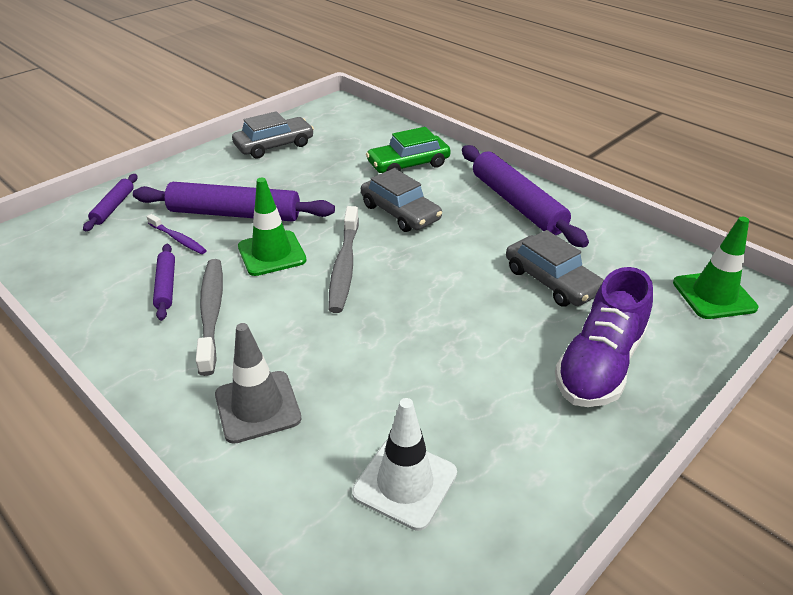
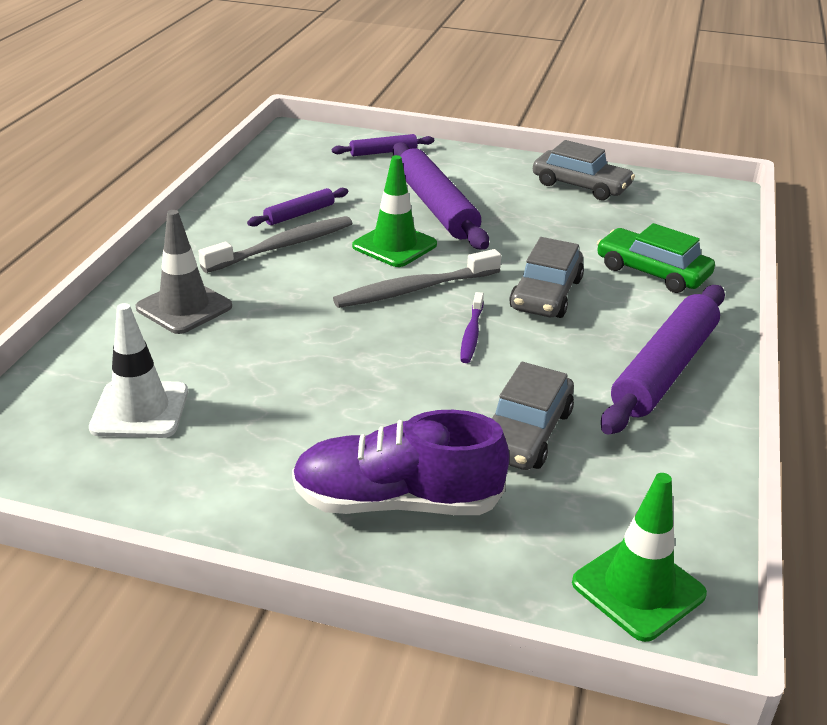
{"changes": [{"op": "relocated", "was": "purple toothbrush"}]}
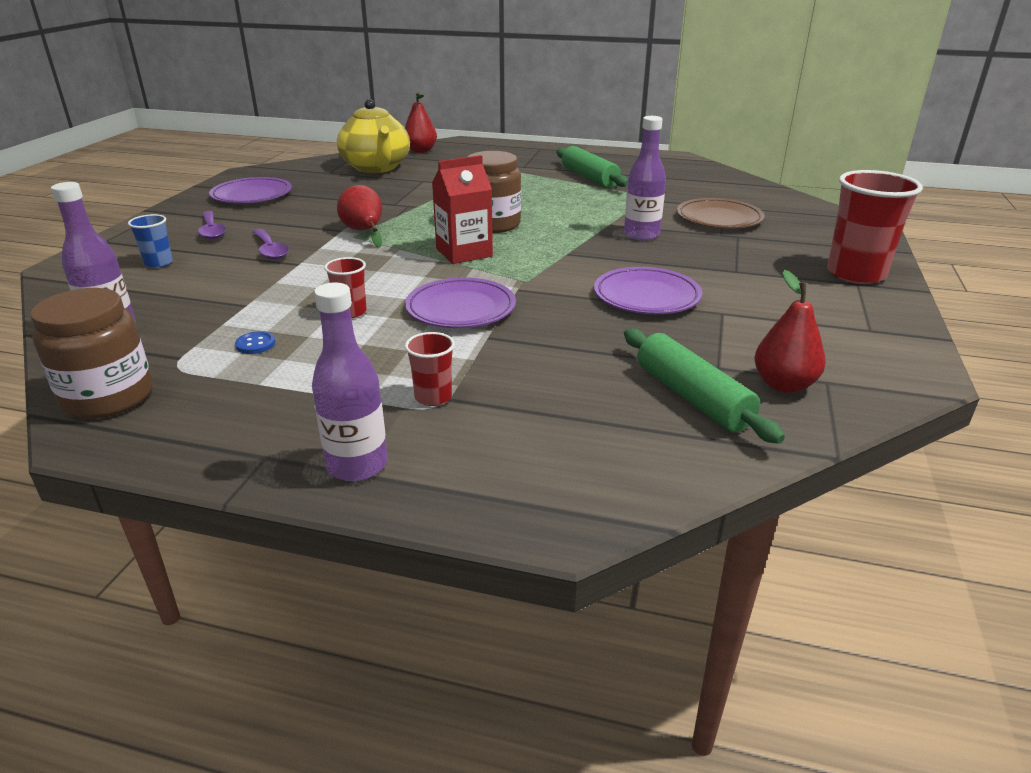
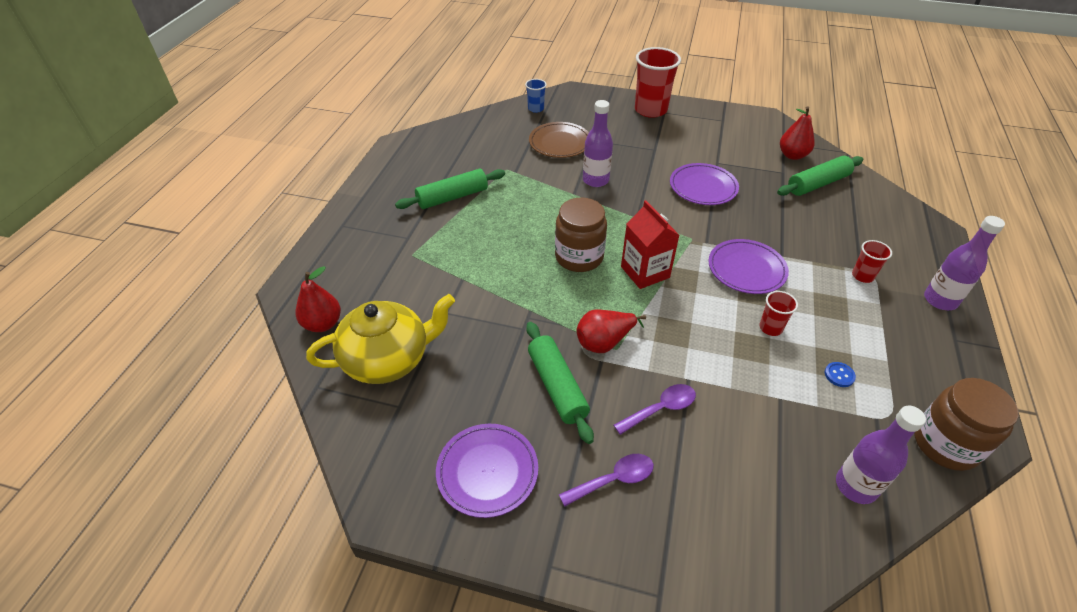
{"changes": [{"op": "relocated", "was": "blue cup"}, {"op": "appeared", "now": "green rolling pin (no. 2 from left)"}]}
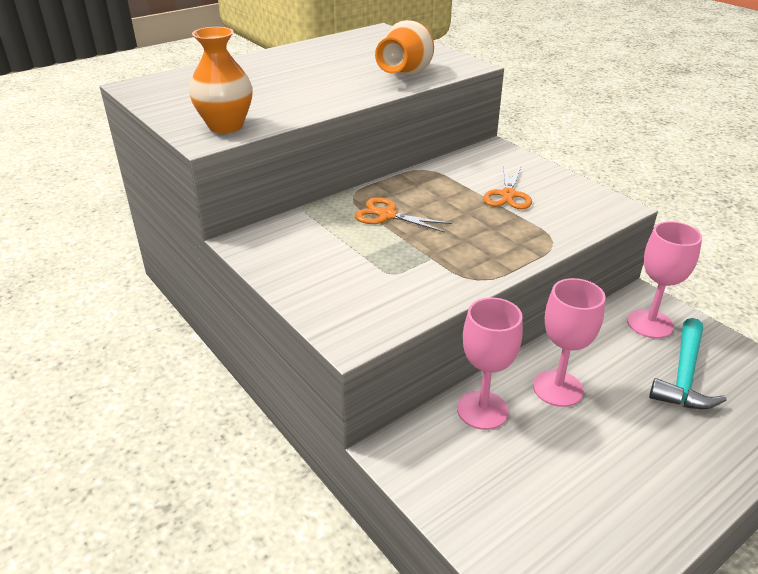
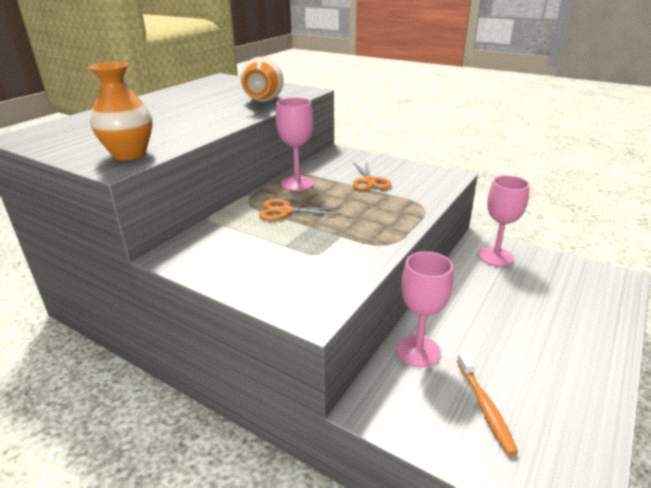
{"changes": [{"op": "relocated", "was": "pink goblet (no. 2 from left in the first image)", "now": "pink goblet (no. 1 from left)"}, {"op": "appeared", "now": "orange toothbrush"}, {"op": "missing", "was": "turquoise hammer"}]}
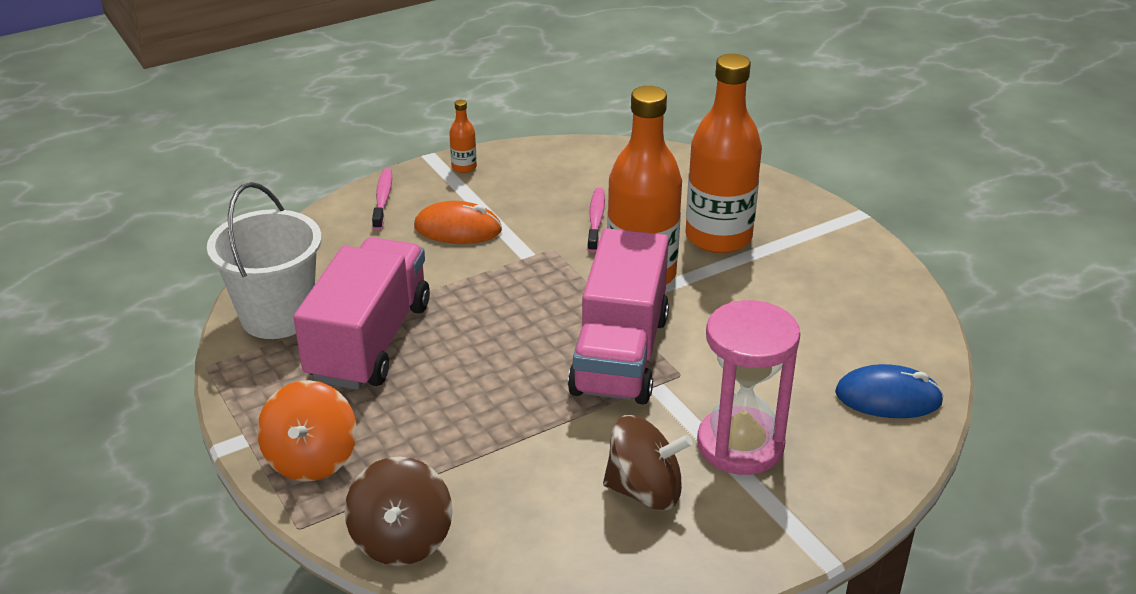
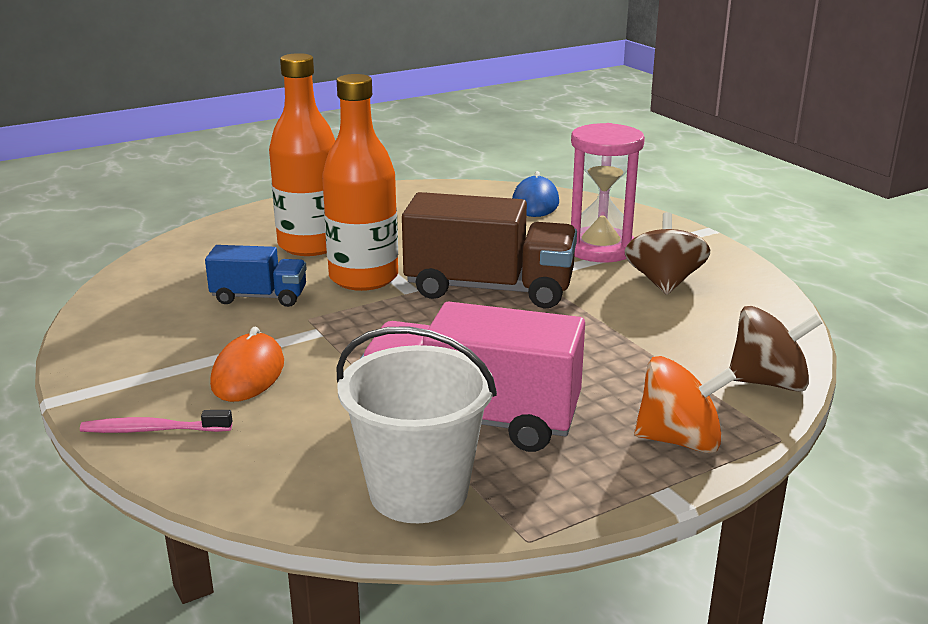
{"changes": [{"op": "exchanged", "was": "pink toothbrush (no. 2 from left)", "now": "blue truck"}, {"op": "colour", "was": "pink truck (no. 2 from left)", "now": "brown truck"}, {"op": "missing", "was": "orange bottle (no. 1 from left)"}]}
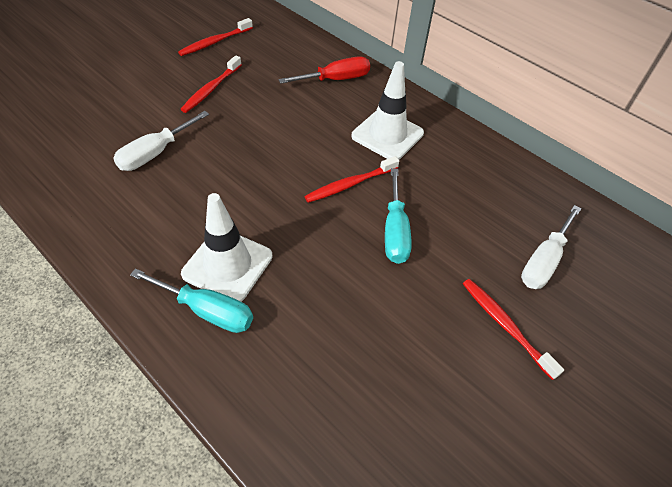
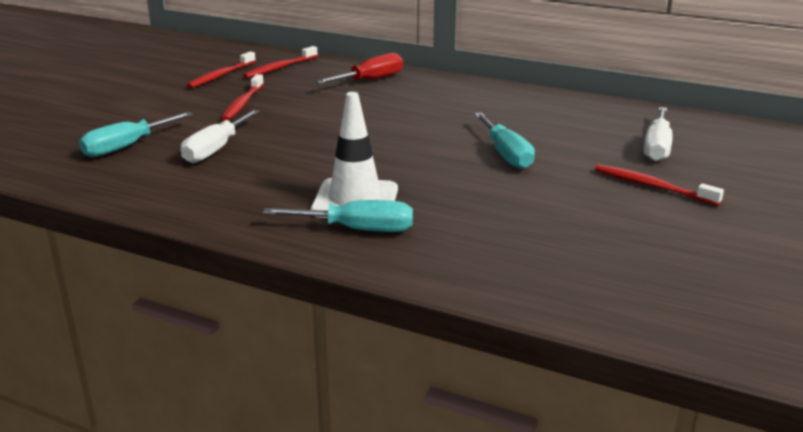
{"changes": [{"op": "appeared", "now": "turquoise screwdriver (no. 1 from left)"}, {"op": "relocated", "was": "red toothbrush (no. 3 from left)"}, {"op": "missing", "was": "white traffic cone (no. 2 from left)"}]}
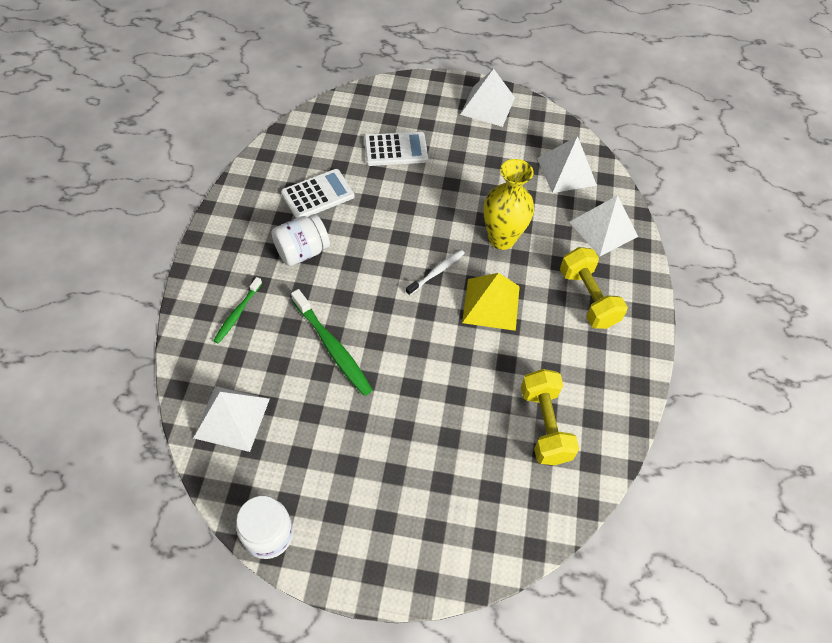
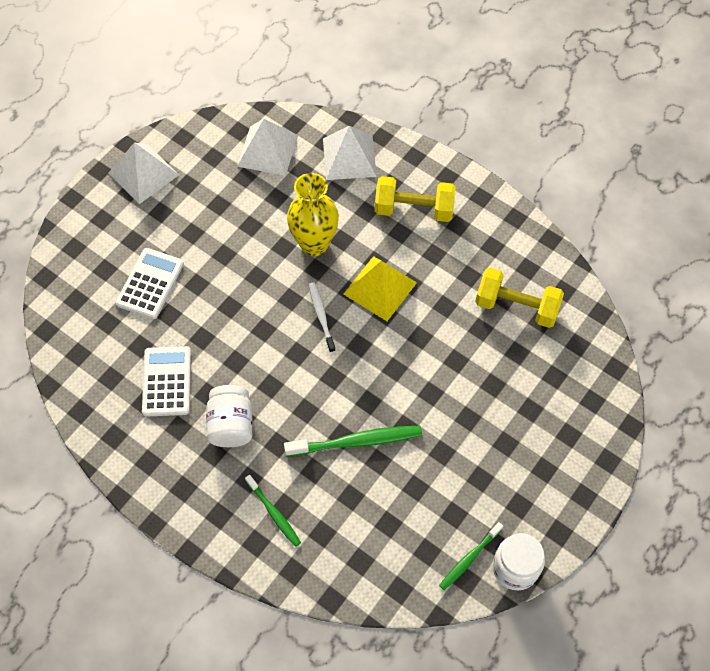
{"changes": [{"op": "appeared", "now": "green toothbrush (no. 3 from left)"}, {"op": "missing", "was": "white pyramid (no. 1 from left)"}]}
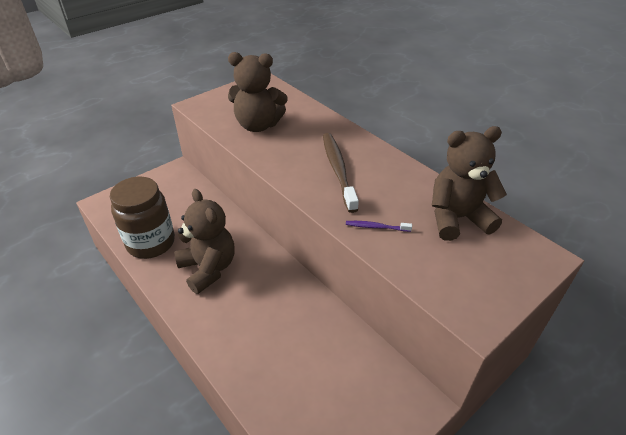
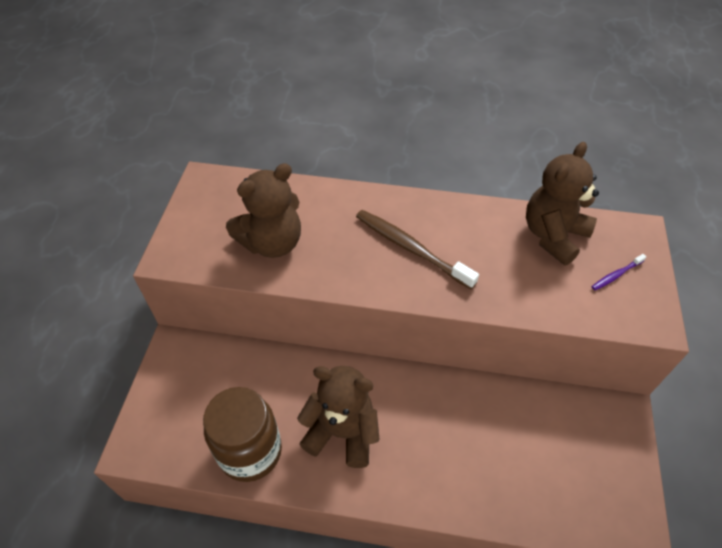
{"changes": [{"op": "relocated", "was": "purple toothbrush"}]}
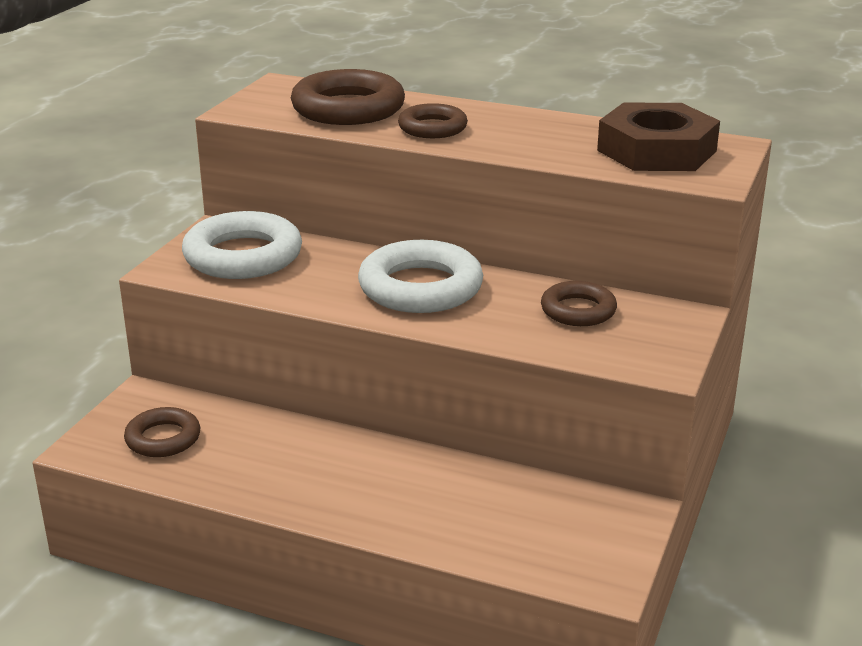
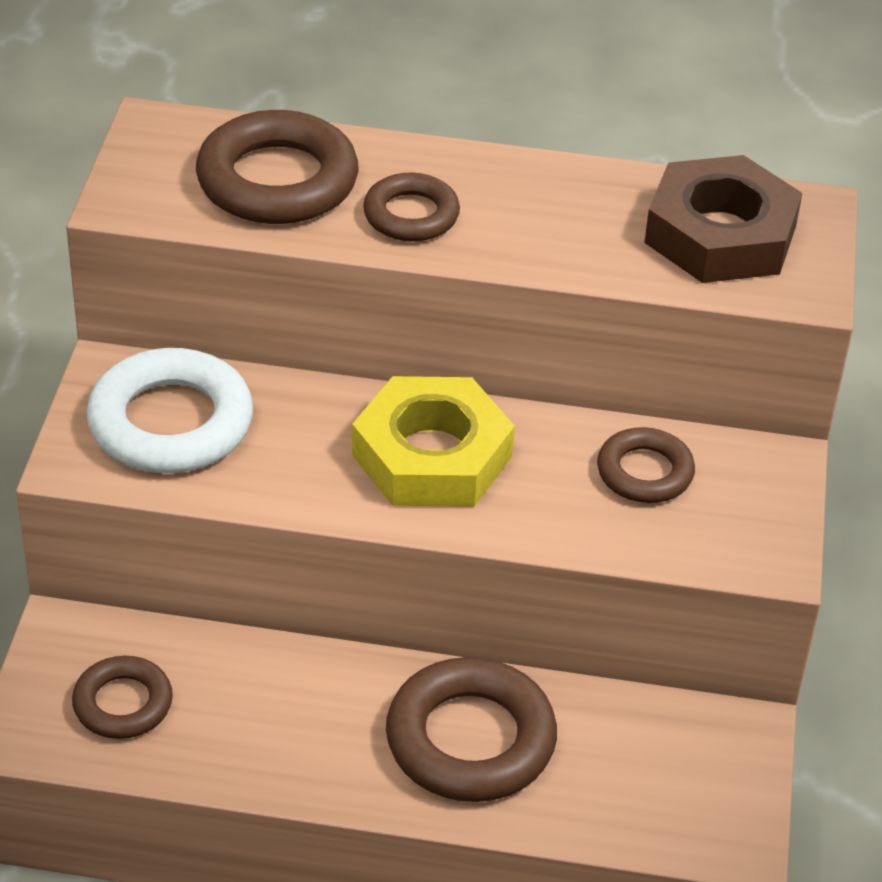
{"changes": [{"op": "exchanged", "was": "white ring (no. 2 from left)", "now": "yellow nut"}, {"op": "appeared", "now": "brown ring (no. 4 from left)"}]}
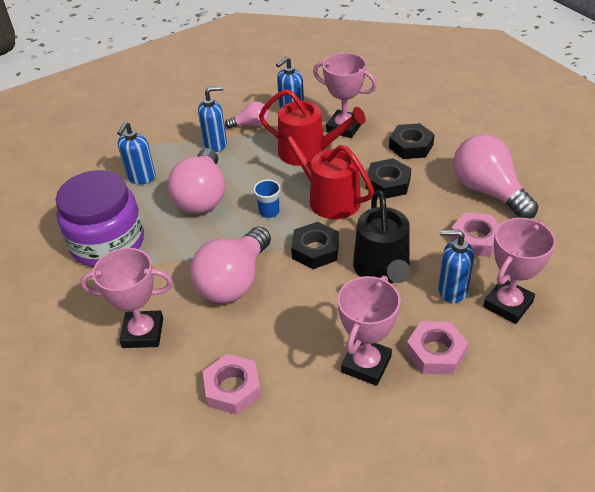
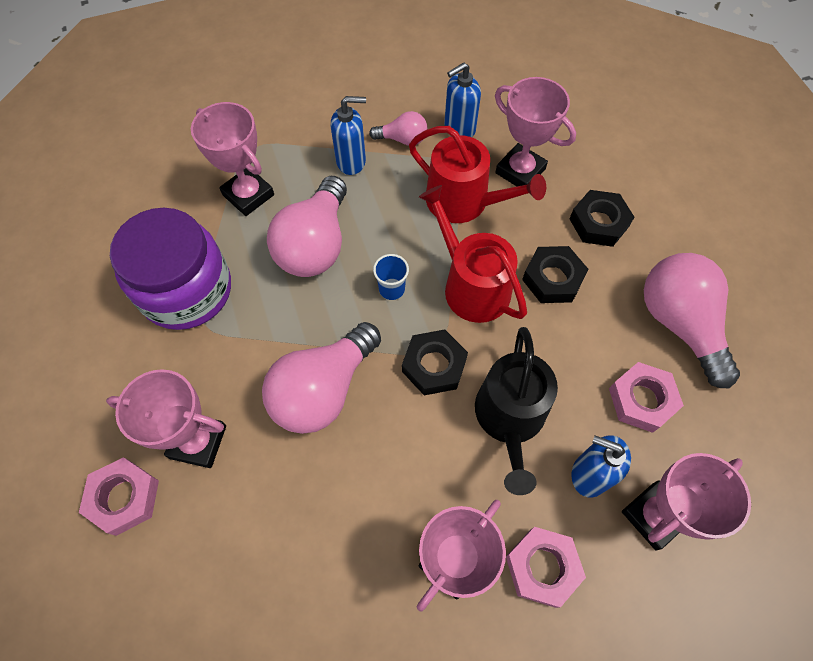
{"changes": [{"op": "relocated", "was": "pink nut (no. 1 from left)"}, {"op": "exchanged", "was": "blue soap dispenser (no. 1 from left)", "now": "pink trophy (no. 2 from left)"}]}
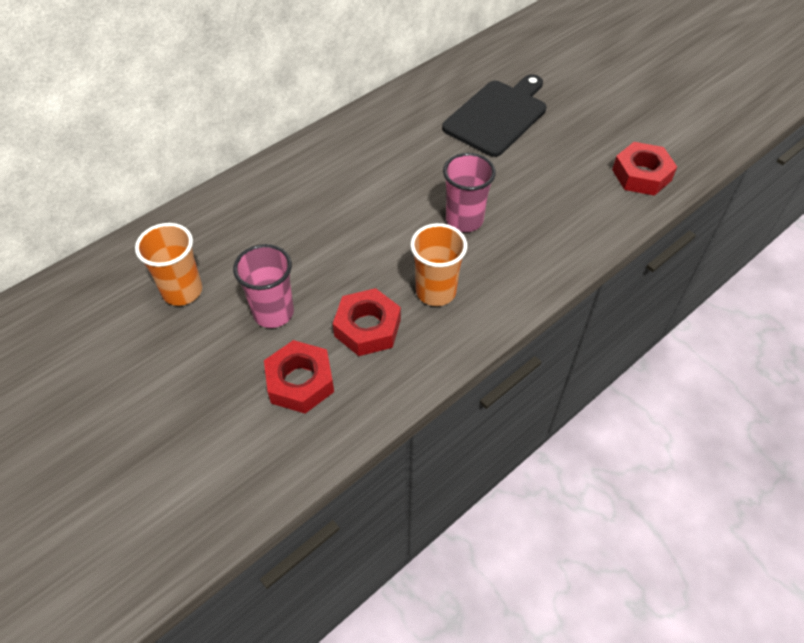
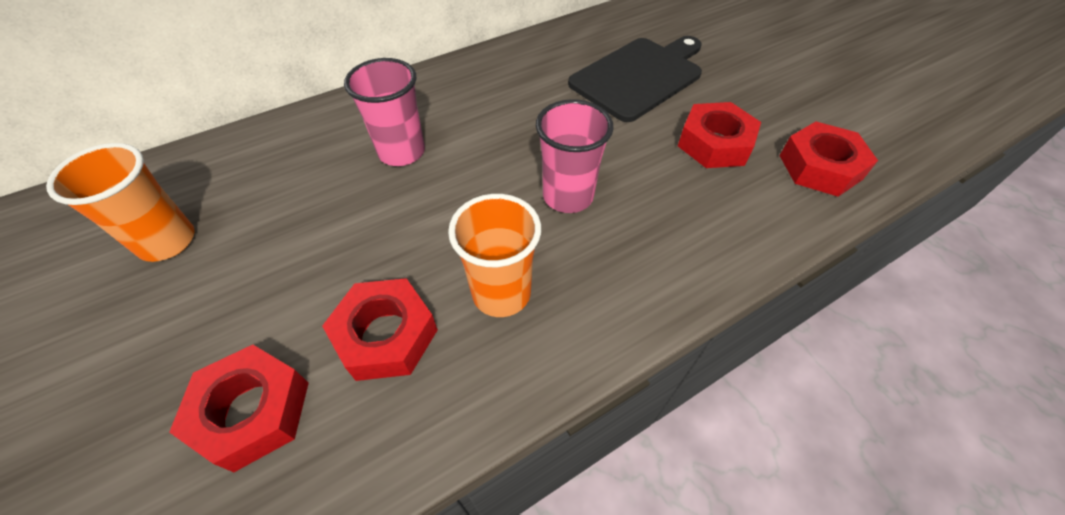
{"changes": [{"op": "relocated", "was": "pink cup (no. 1 from left)"}, {"op": "appeared", "now": "red nut (no. 3 from left)"}]}
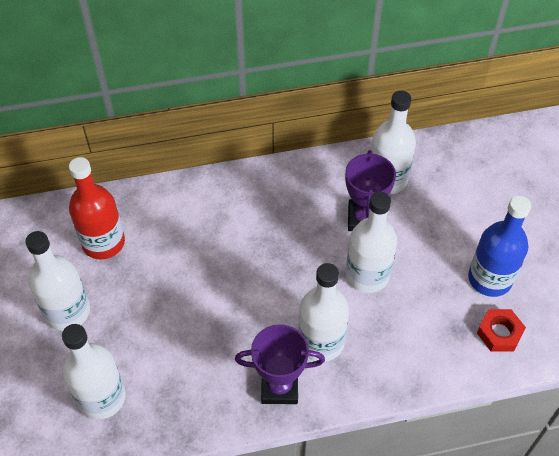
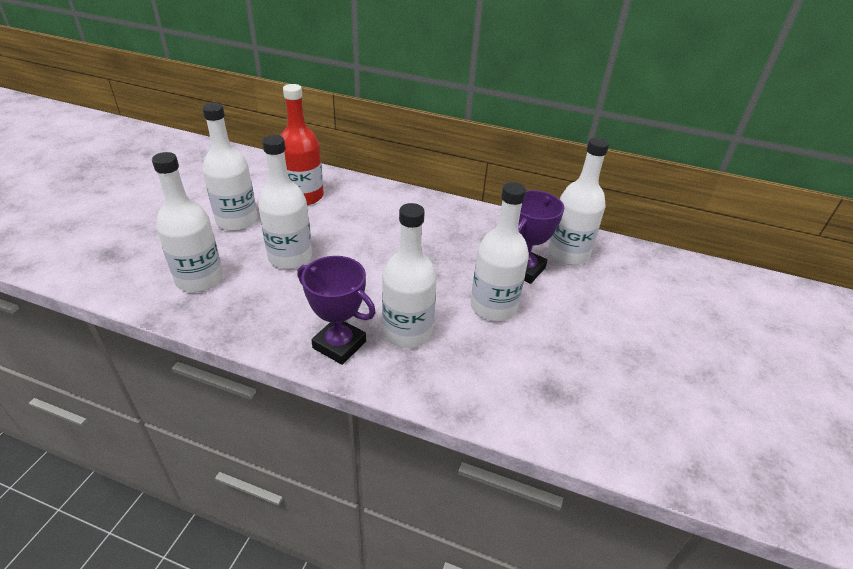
{"changes": [{"op": "appeared", "now": "white bottle (no. 3 from left)"}, {"op": "missing", "was": "blue bottle"}, {"op": "missing", "was": "red nut"}]}
